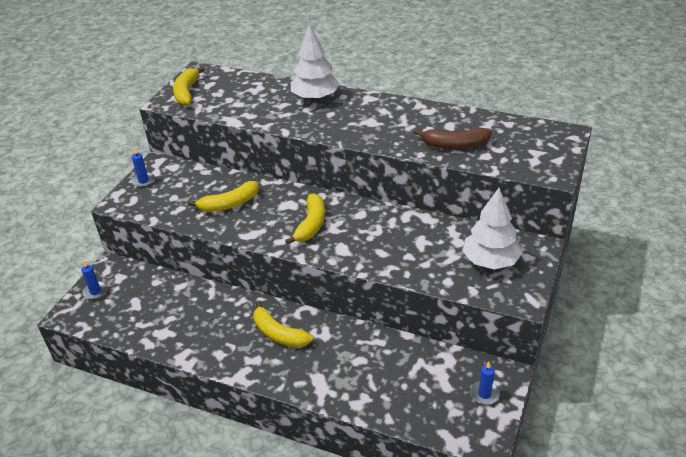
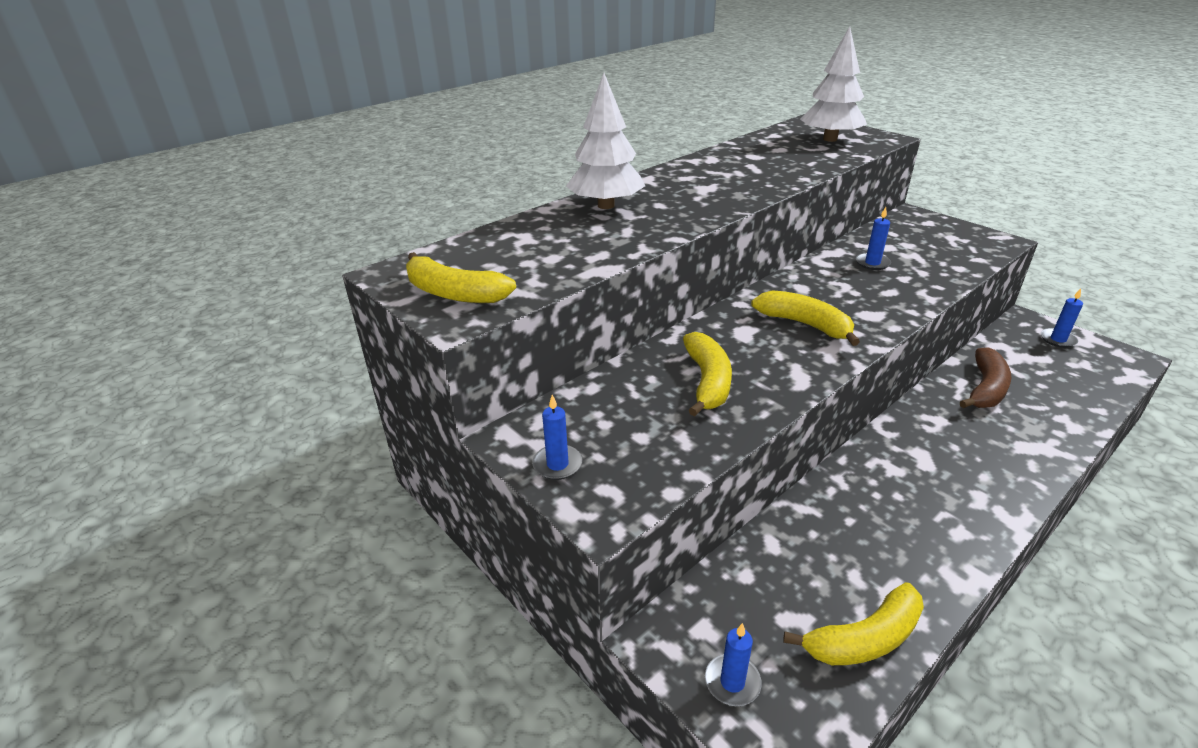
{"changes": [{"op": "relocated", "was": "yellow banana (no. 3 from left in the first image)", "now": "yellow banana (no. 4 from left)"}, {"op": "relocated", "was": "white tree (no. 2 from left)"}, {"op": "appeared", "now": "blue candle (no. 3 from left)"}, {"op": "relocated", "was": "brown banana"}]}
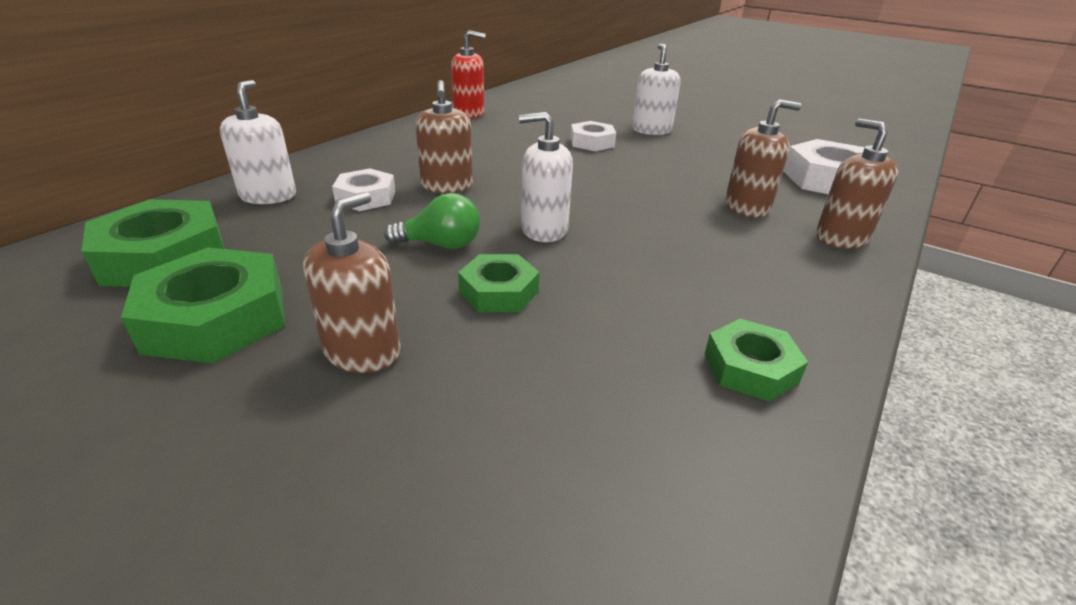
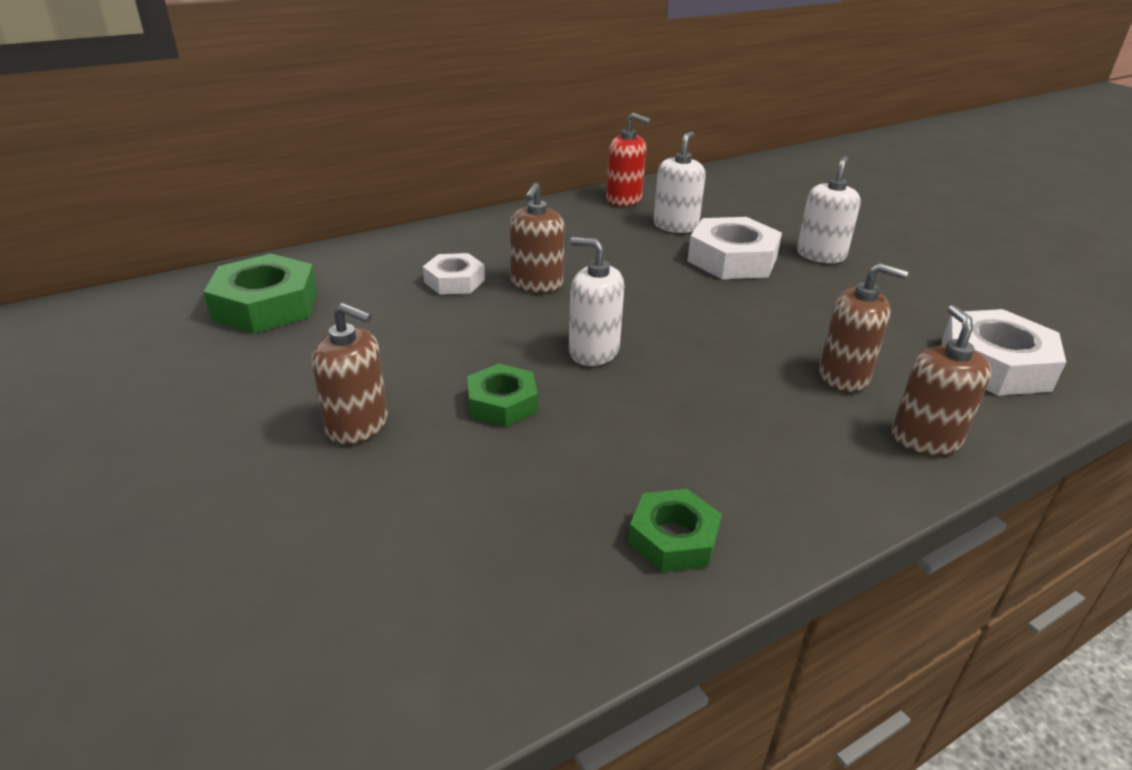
{"changes": [{"op": "spun", "was": "brown soap dispenser (no. 1 from left)", "clockwise": 60}, {"op": "relocated", "was": "white soap dispenser (no. 1 from left in the first image)", "now": "white soap dispenser (no. 2 from left)"}, {"op": "size", "was": "white nut (no. 2 from left)", "ratio": 1.65}, {"op": "missing", "was": "green nut (no. 2 from left)"}, {"op": "missing", "was": "green light bulb"}]}
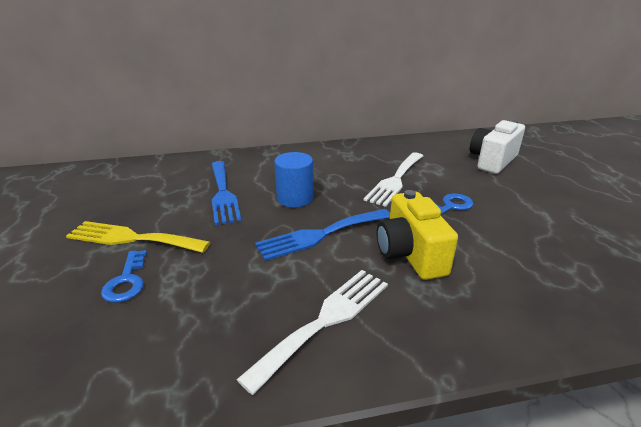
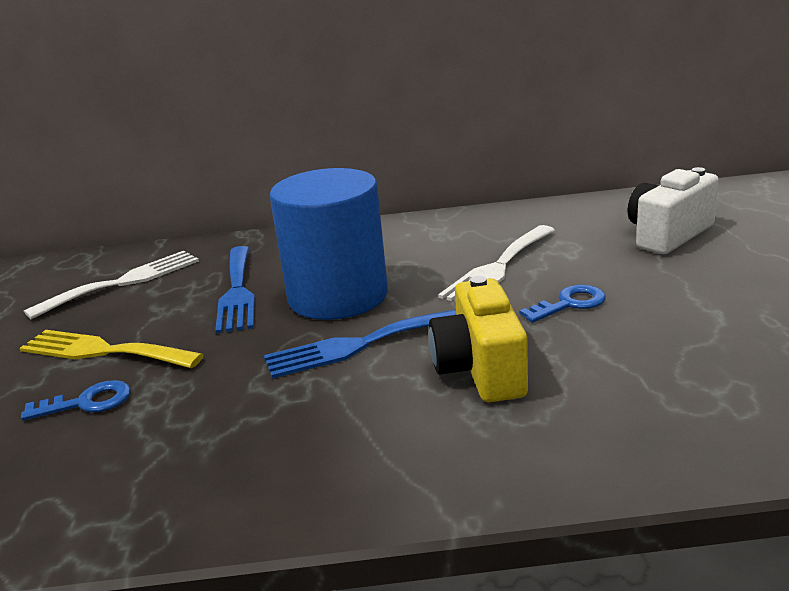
{"changes": [{"op": "spun", "was": "blue key (no. 1 from left)", "clockwise": -105}, {"op": "relocated", "was": "white fork (no. 1 from left)"}, {"op": "size", "was": "blue cylinder", "ratio": 1.86}]}
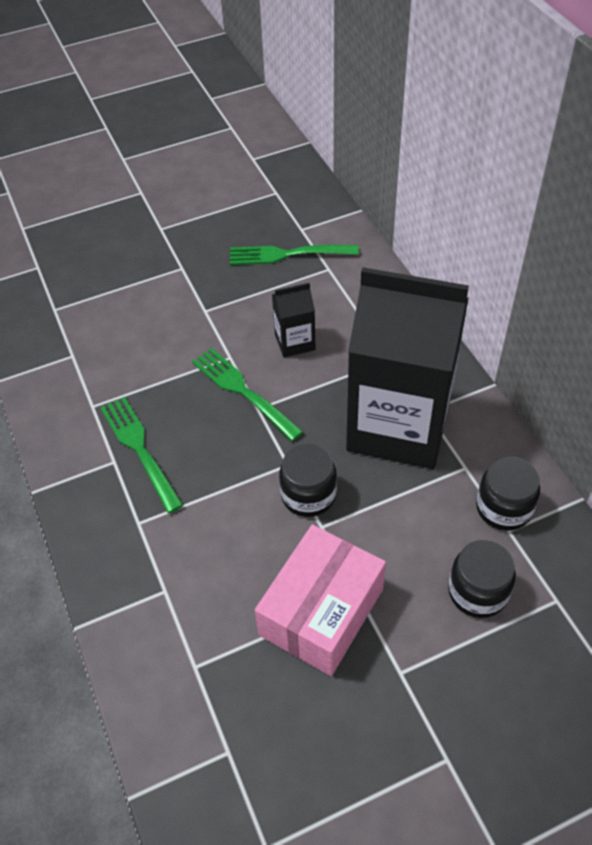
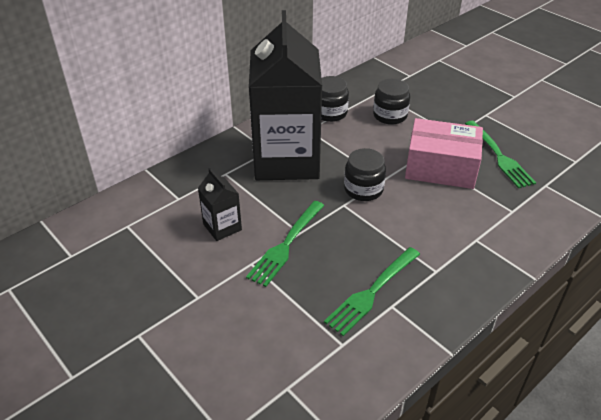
{"changes": [{"op": "relocated", "was": "green fork (no. 3 from left)"}]}
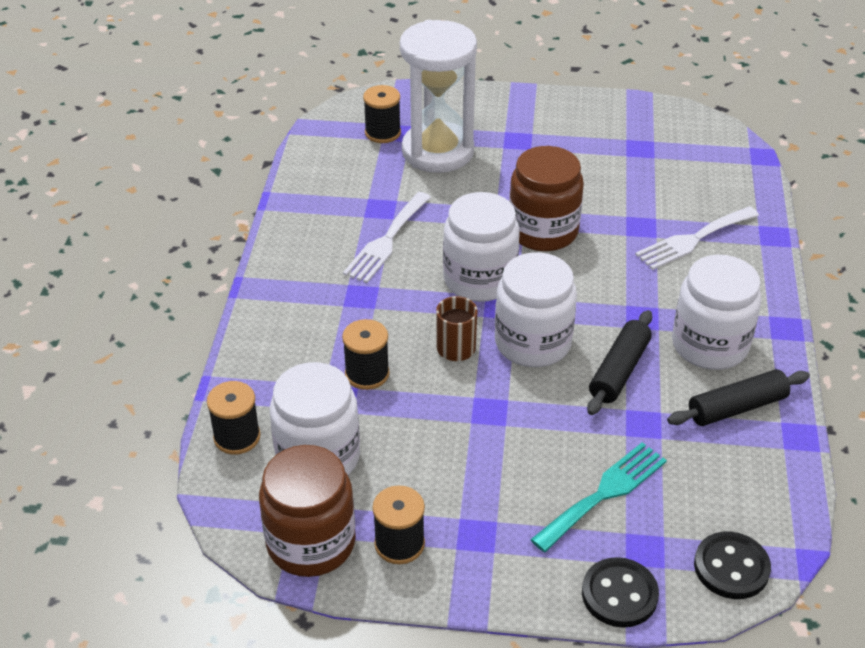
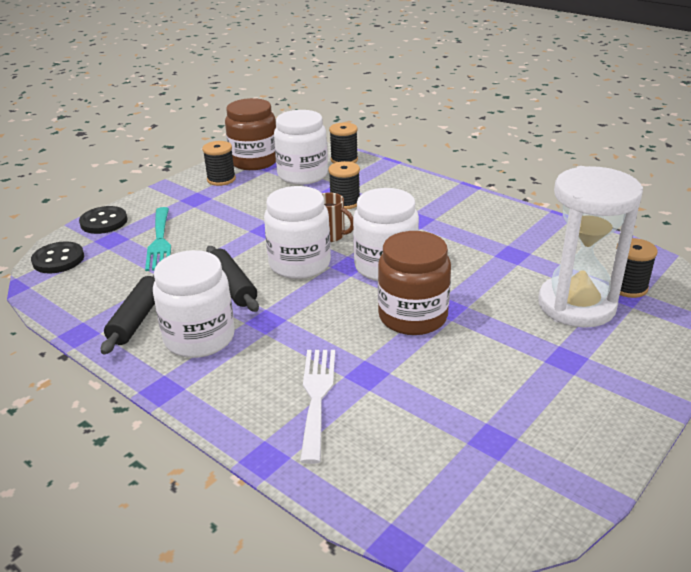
{"changes": [{"op": "missing", "was": "white fork (no. 1 from left)"}]}
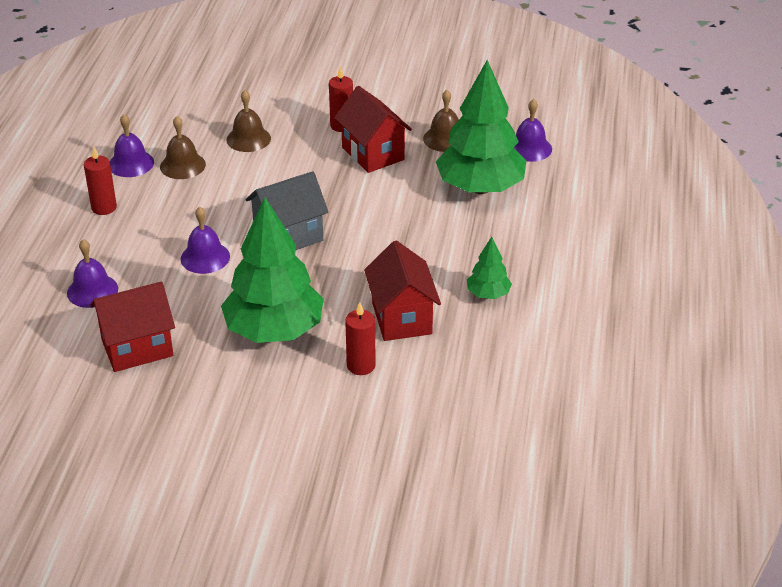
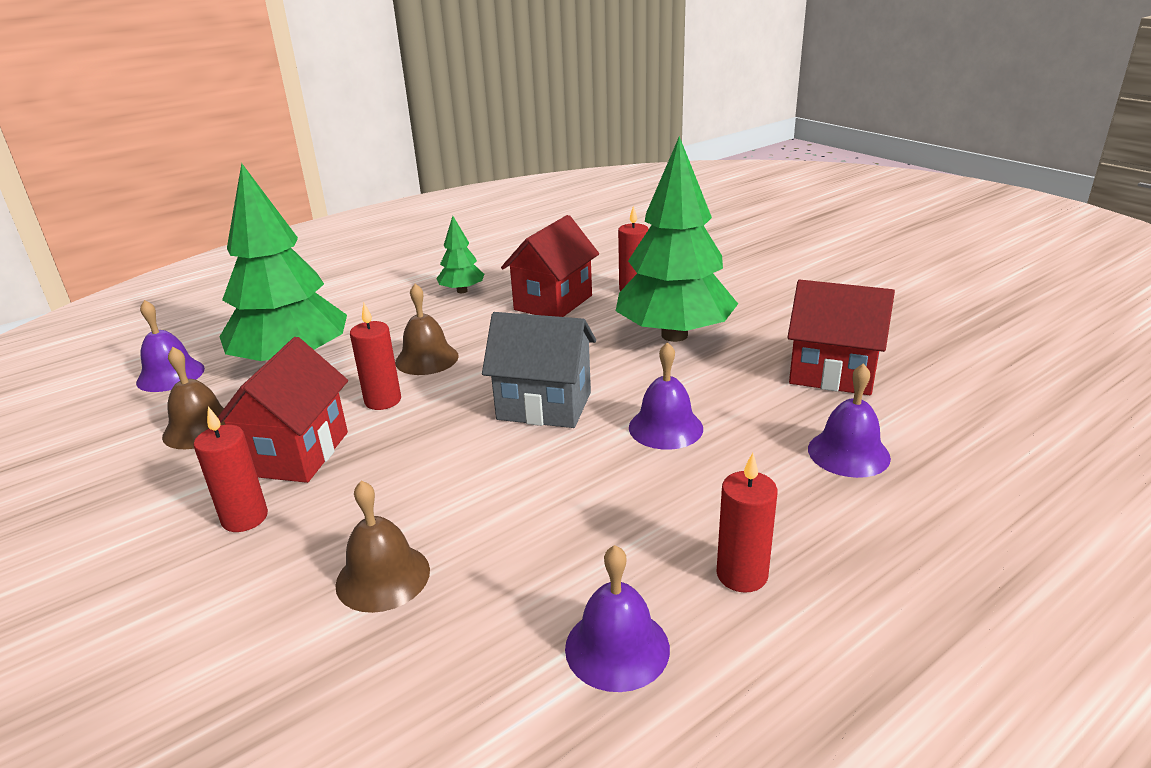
{"changes": [{"op": "appeared", "now": "red candle (no. 2 from left)"}, {"op": "relocated", "was": "brown bell (no. 1 from left in the first image)", "now": "brown bell (no. 3 from left)"}]}
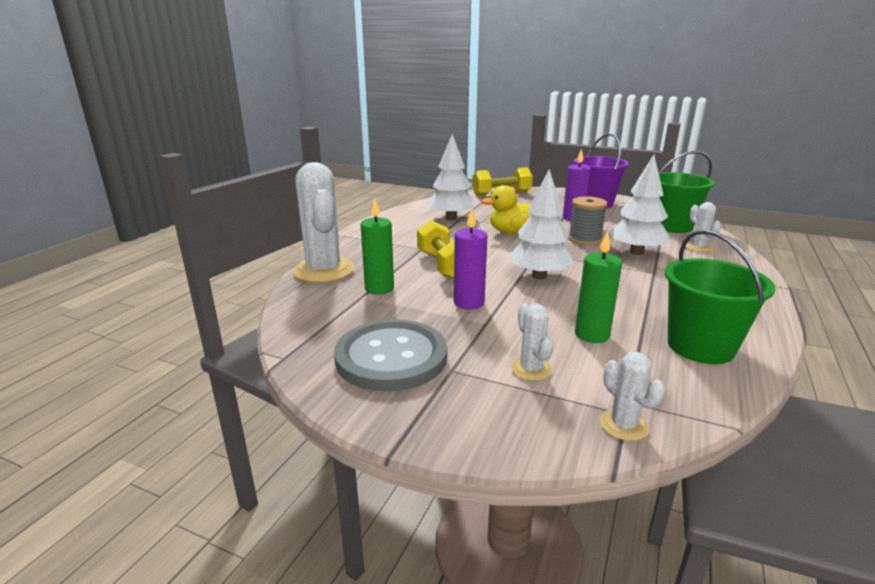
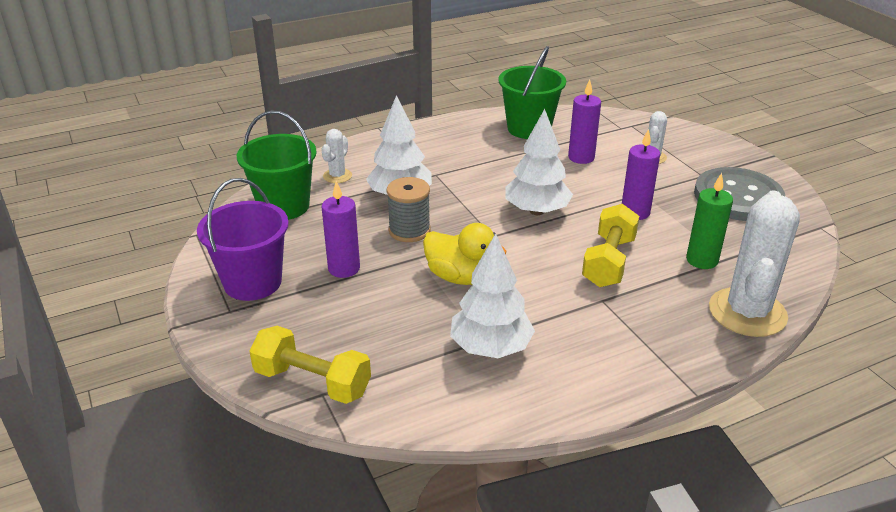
{"changes": [{"op": "colour", "was": "green candle (no. 2 from left)", "now": "purple candle (no. 2 from left)"}, {"op": "missing", "was": "white cactus (no. 3 from left)"}]}
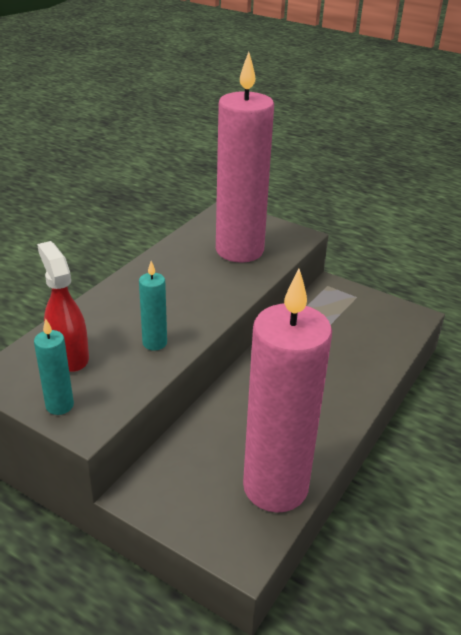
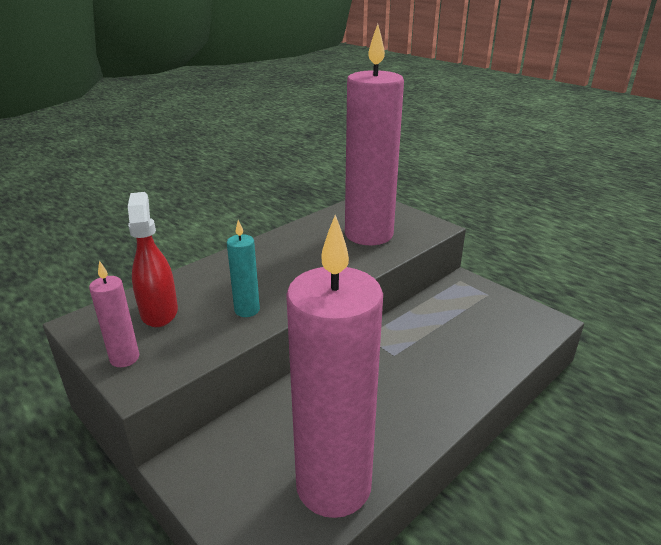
{"changes": [{"op": "colour", "was": "turquoise candle (no. 1 from left)", "now": "pink candle (no. 1 from left)"}]}
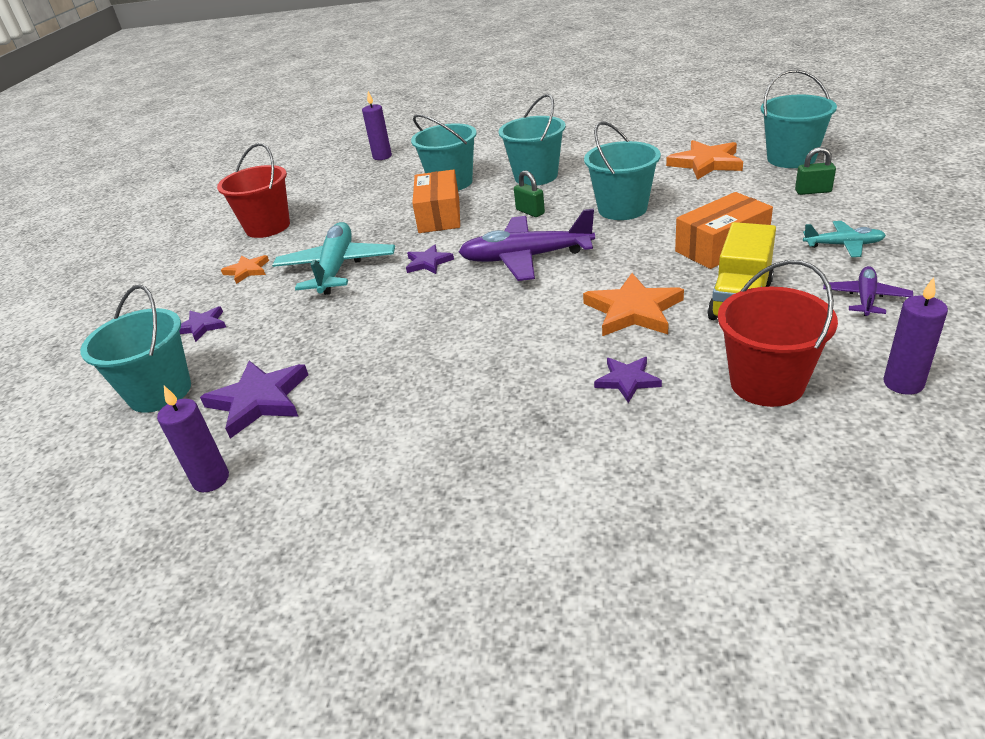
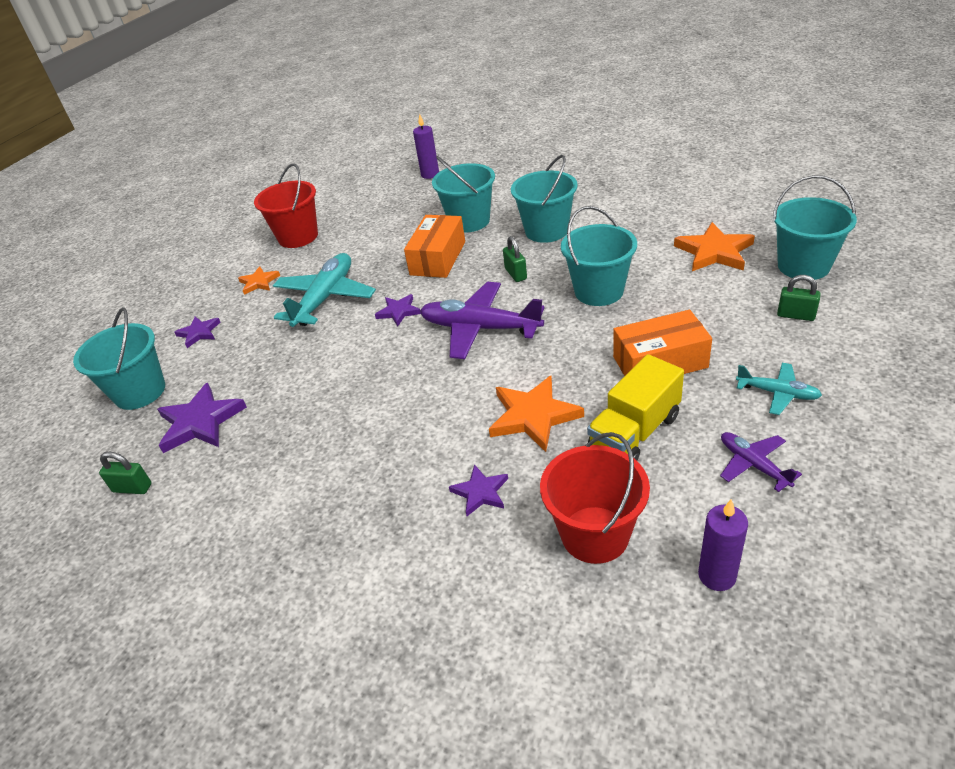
{"changes": [{"op": "exchanged", "was": "purple candle (no. 1 from left)", "now": "green padlock (no. 1 from left)"}, {"op": "spun", "was": "purple plane (no. 2 from left)", "clockwise": -75}]}
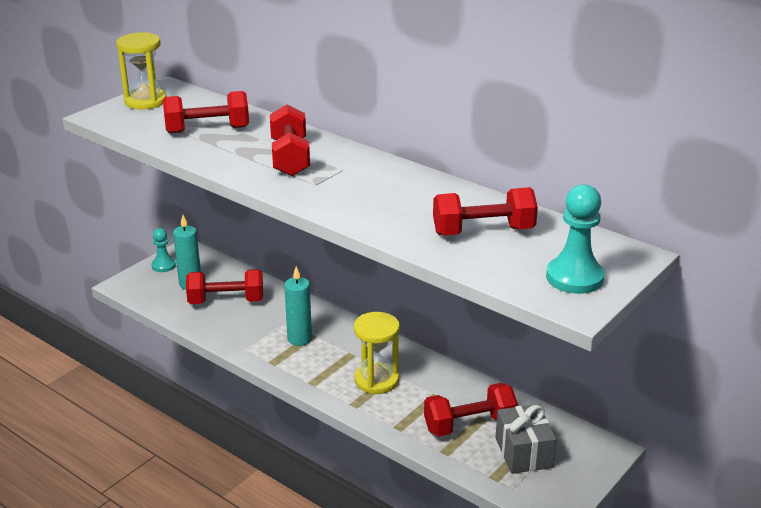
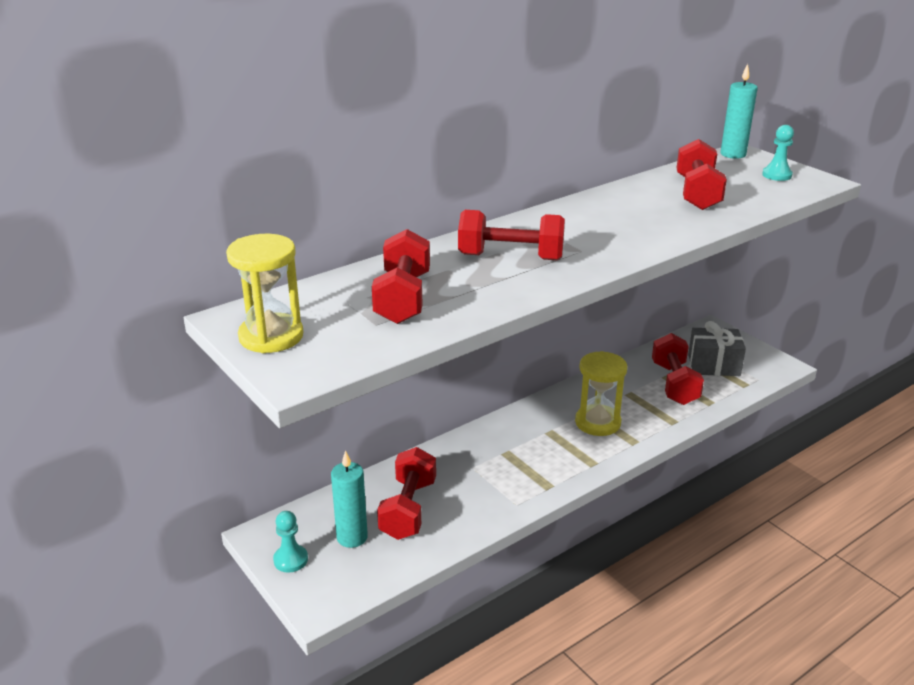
{"changes": [{"op": "relocated", "was": "turquoise candle (no. 2 from left)"}, {"op": "size", "was": "turquoise pawn (no. 2 from left)", "ratio": 0.61}]}
